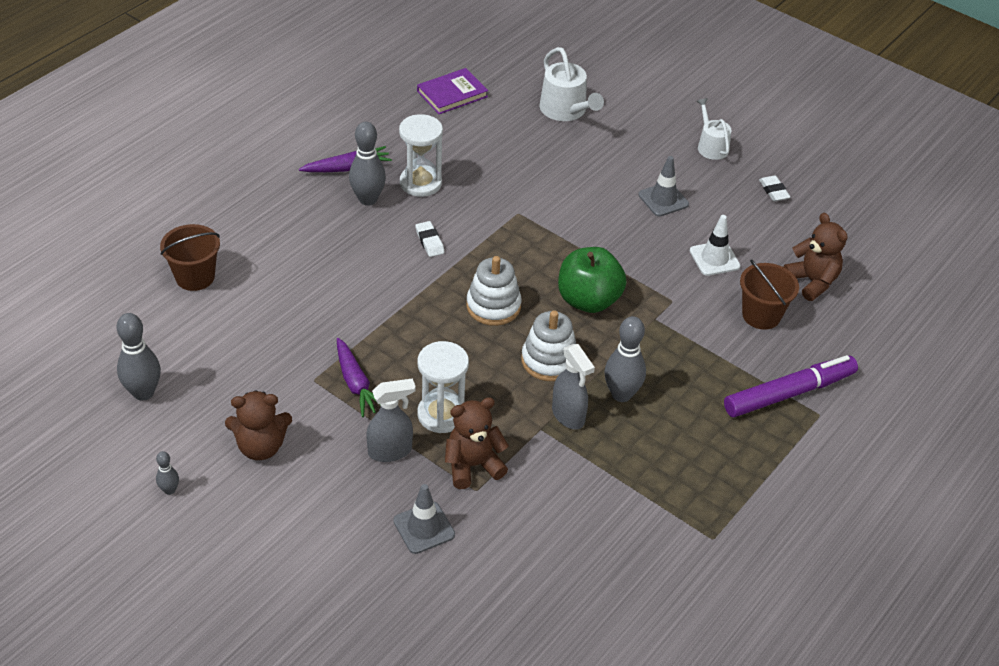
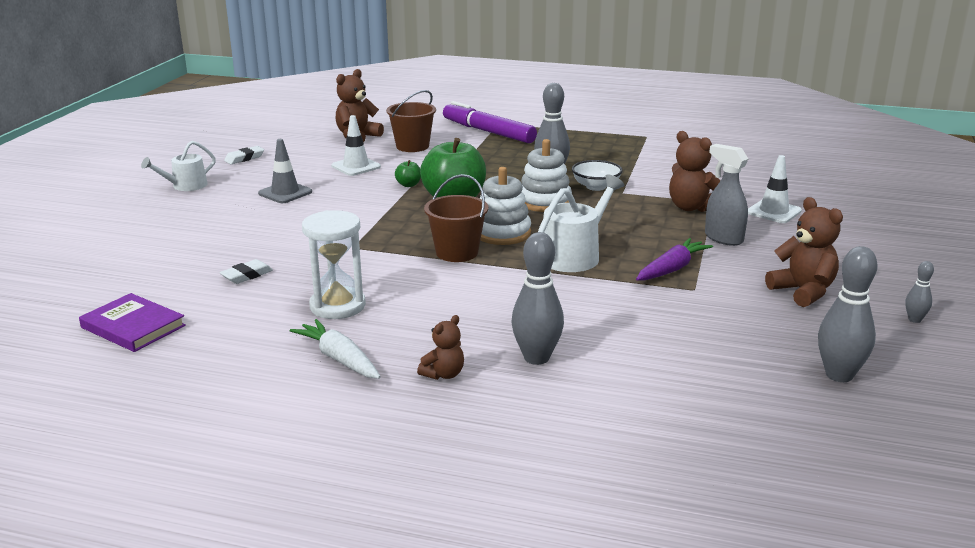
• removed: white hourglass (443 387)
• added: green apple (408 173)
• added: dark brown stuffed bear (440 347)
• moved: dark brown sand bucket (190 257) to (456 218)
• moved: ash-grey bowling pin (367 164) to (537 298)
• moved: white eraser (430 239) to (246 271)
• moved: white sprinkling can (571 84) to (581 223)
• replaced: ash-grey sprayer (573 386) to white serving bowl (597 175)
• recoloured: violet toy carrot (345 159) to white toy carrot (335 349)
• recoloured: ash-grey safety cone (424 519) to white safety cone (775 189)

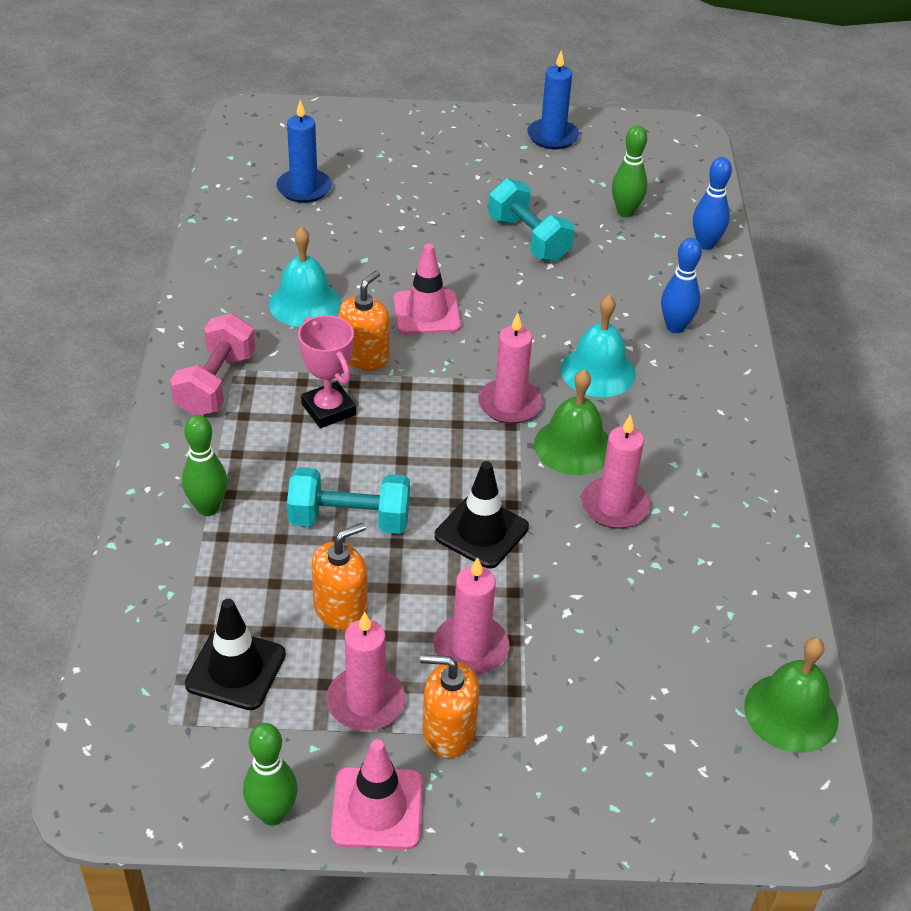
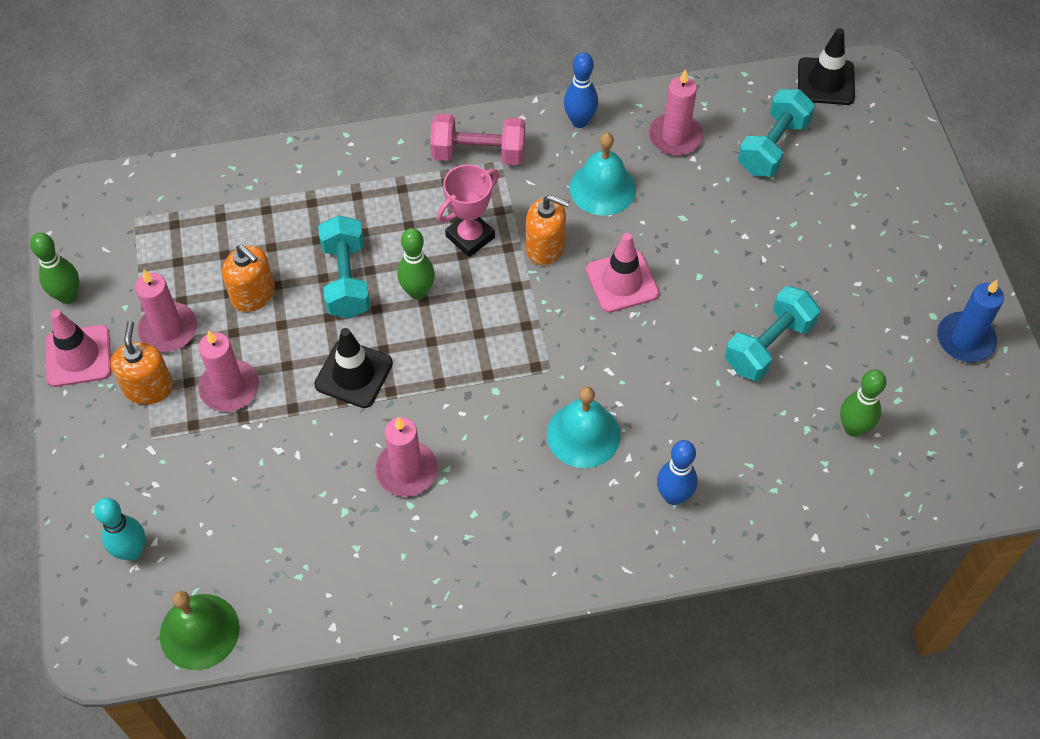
• removed: green bell (571 422)
• added: teal bowling pin (120 529)
• moved: green bowling pin (205 465) to (416 264)
• moved: black safety cone (235 654) to (826 66)
• moved: pink candle (510 368) to (676 112)
• moved: cobalt bowling pin (712 203) to (581 90)
• replaced: cobalt candle (304 151) to teal hand weight (776 133)

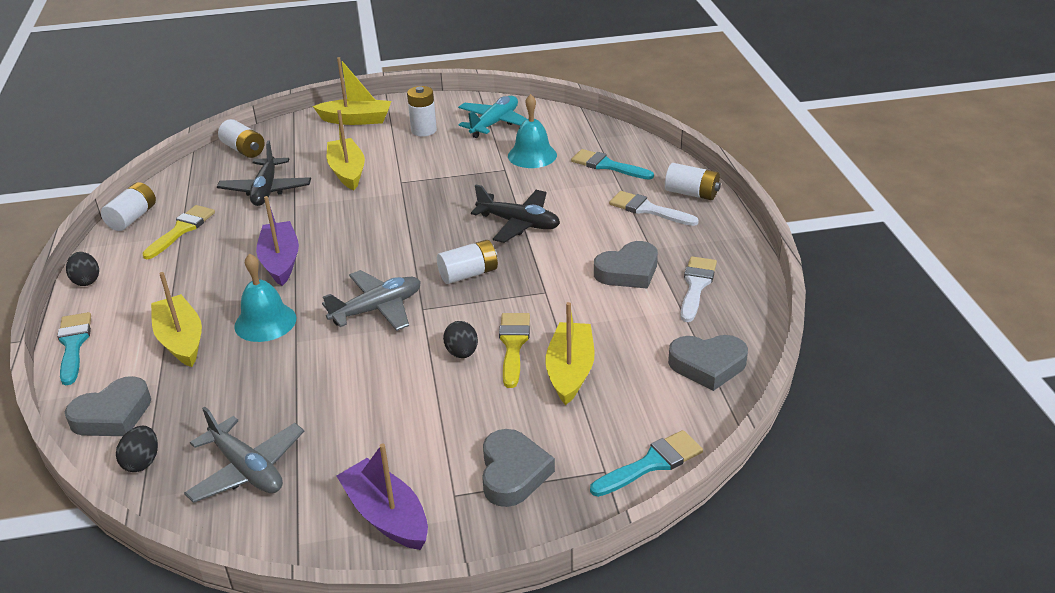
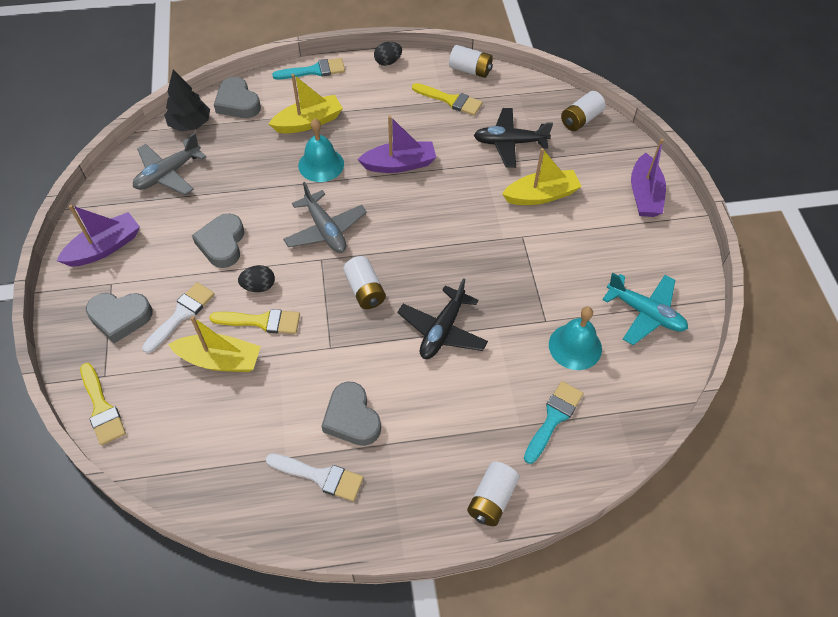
• removed: white power cell (422 111)
• moved: white paint brush (654 208) to (178 317)
• moved: ash-grey love heart (708 363) to (218 240)
• replaced: black toy egg (137 449) to black toy tree (187 100)
• recoloured: golden sailboat (352 91) to violet sailboat (648 178)
• recoloured: teal paint brush (646 463) to golden paint brush (103 404)

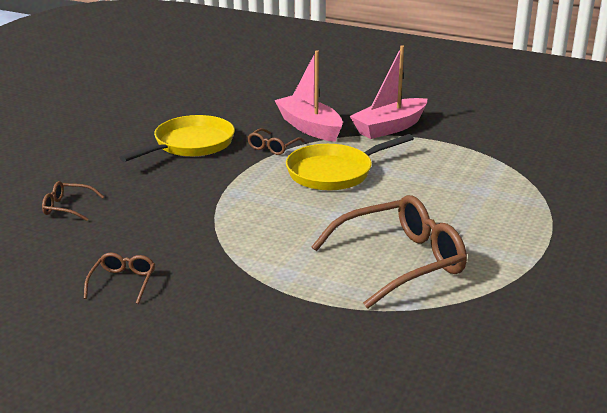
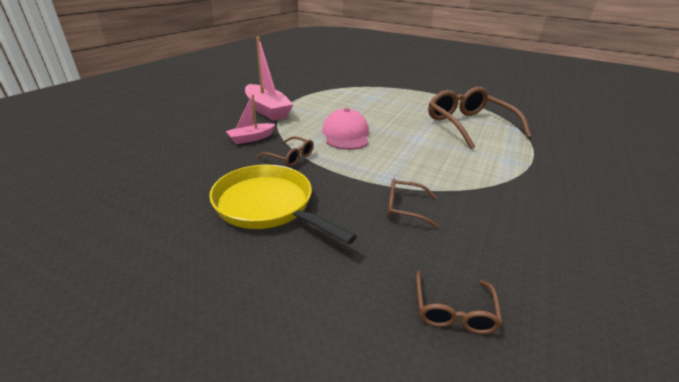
• moved: dark brown glasses (119 278) to (413 203)
• replaced: golden pan (350 162) to pink baseball cap (345 129)
• resized: pink sailboat (308 96) = (250 119) x0.56

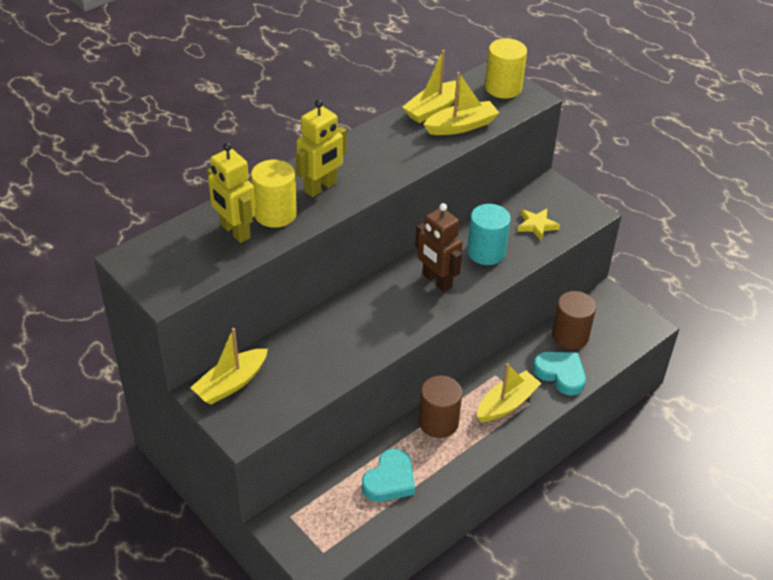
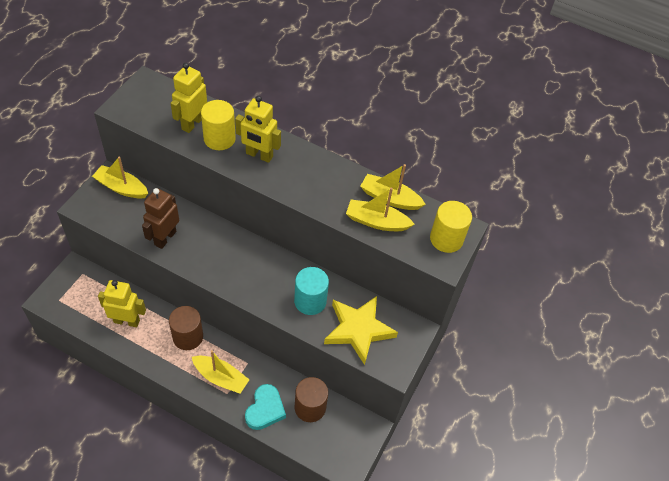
• moved: dark brown robot figure (439 247) to (160 218)
• replaced: teal love heart (388 475) to golden robot figure (122 303)
• turned: golden sailboat (461 103) = (380 209) 150 degrees clockwise
• resized: golden star shape (538 224) = (361 330) x1.97

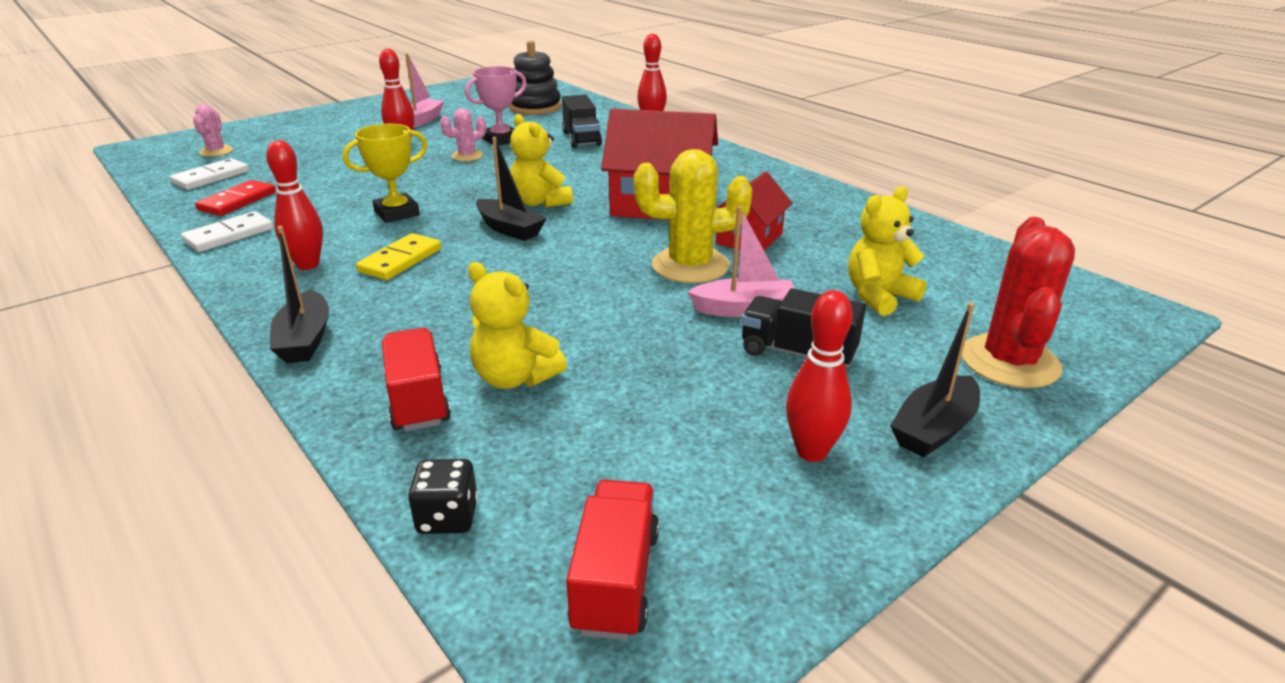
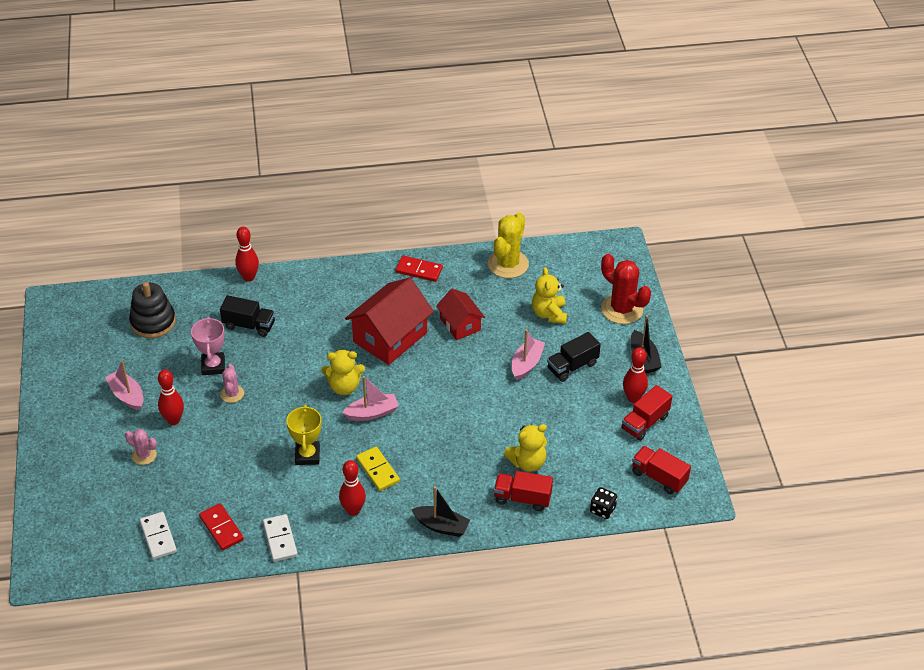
• added: crimson domino piece (419 269)
• added: crimson truck (646 413)
• moved: pink saguaro cactus (213 130) to (141 447)
• moved: golden saguaro cactus (693 216) to (508 245)
• recoloured: black sailboat (511 189) to pink sailboat (370 398)

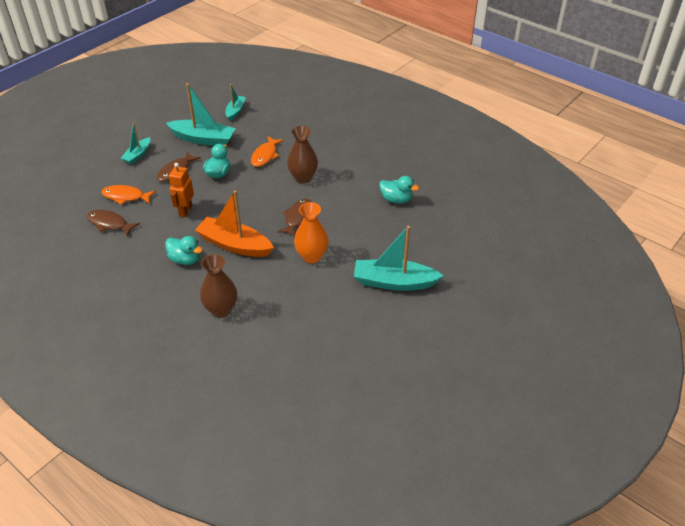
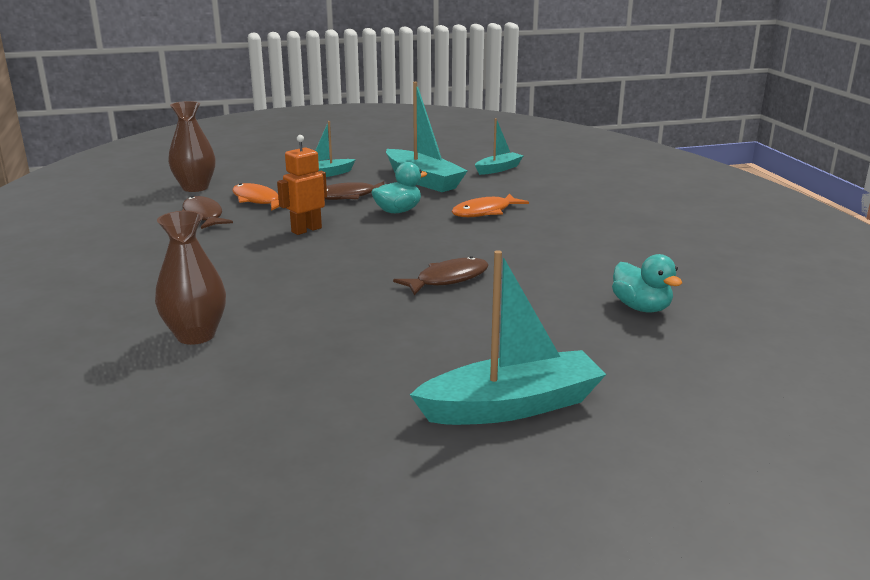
• removed: teal rubber duck (183 250)
• removed: orange-coloured sailboat (234 223)
• removed: orange-coloured flower vase (311 232)
• moved: dark brown flower vase (302 154) to (192 146)
• turned: teal sailboat (399 258) = (508 337) 120 degrees clockwise

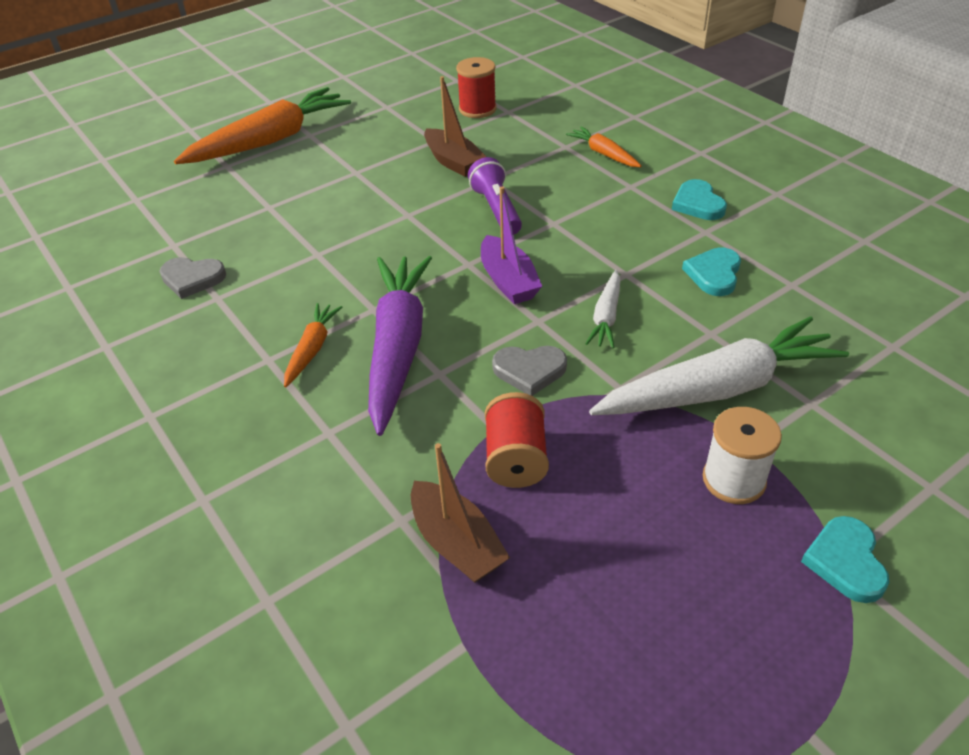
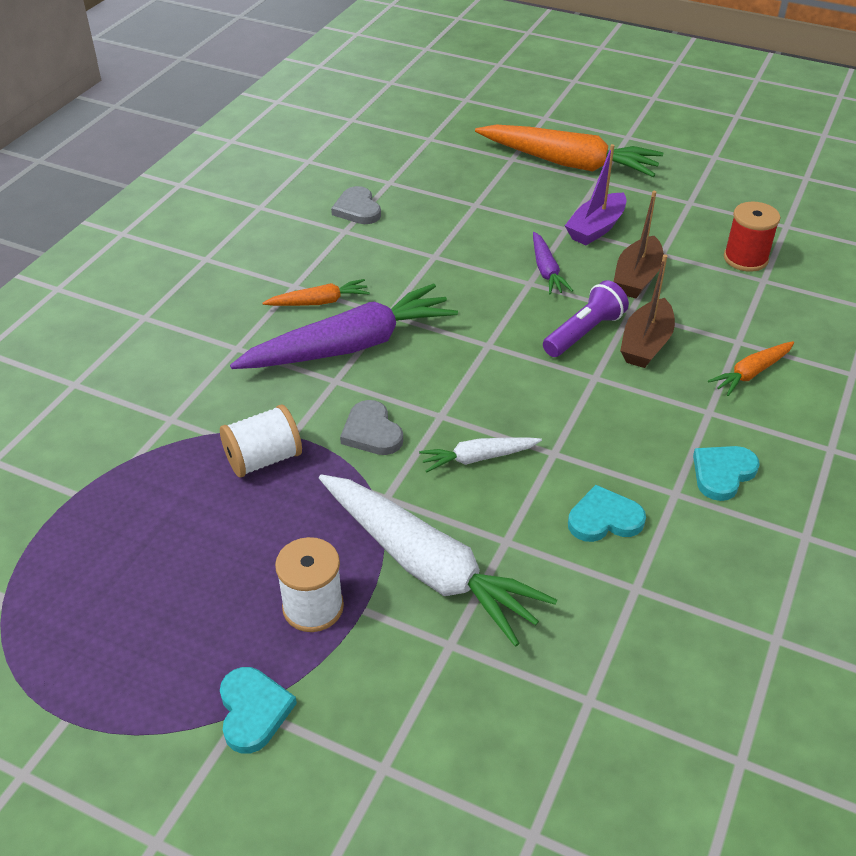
• added: violet toy carrot (553 263)
• moved: dark brown sailboat (460 513) to (647 311)
• moved: violet sailboat (511 245) to (596 194)
• recoloured: crimson reel of thread (517 440) to white reel of thread (261 440)
• turned: orange-coloured toy carrot (604 146) = (751 368) 150 degrees counterclockwise
• turned: teal love heart (845 559) = (258 710) 105 degrees clockwise

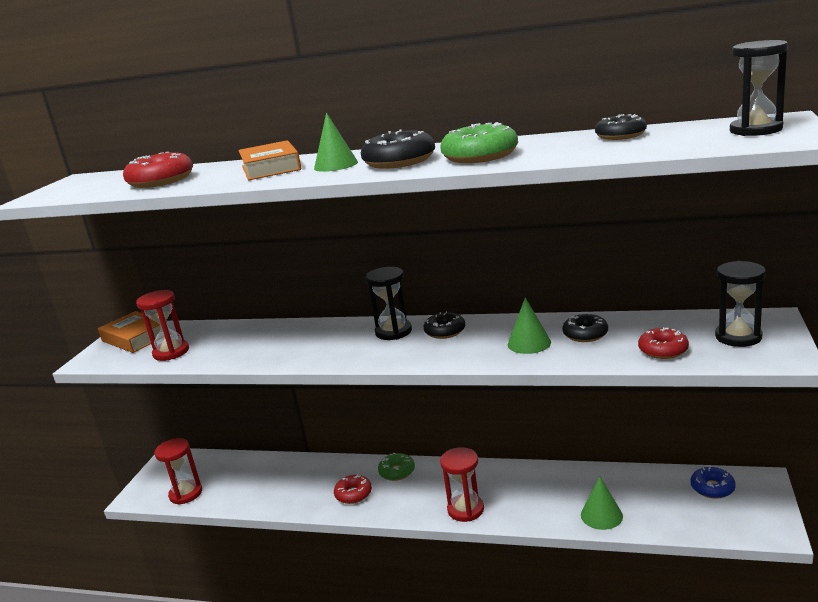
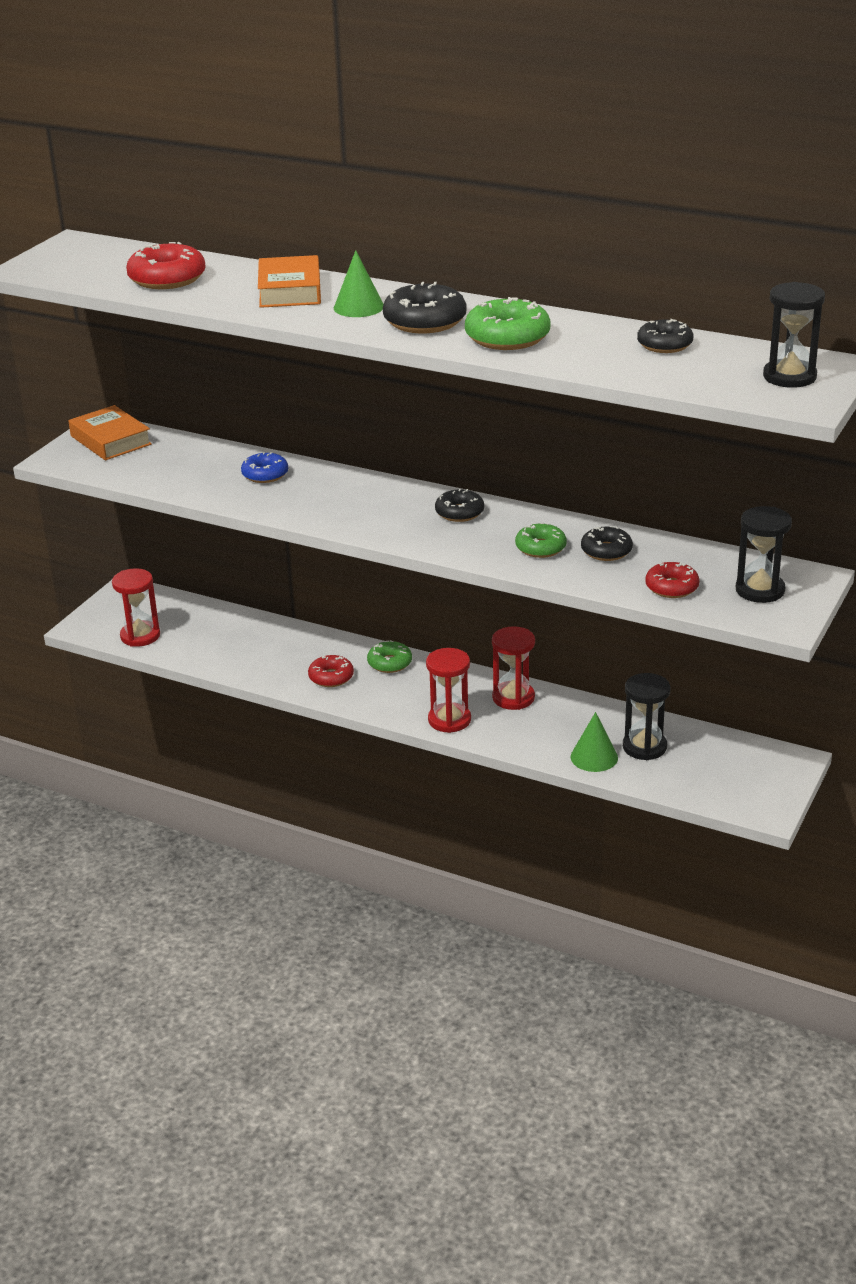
• moved: crimson hourglass (162 325) to (513 668)
• moved: black hourglass (388 303) to (646 716)
• moved: cobalt doughnut (713 482) to (264 467)
• replaced: green solid cone (529 325) to green doughnut (541 540)

